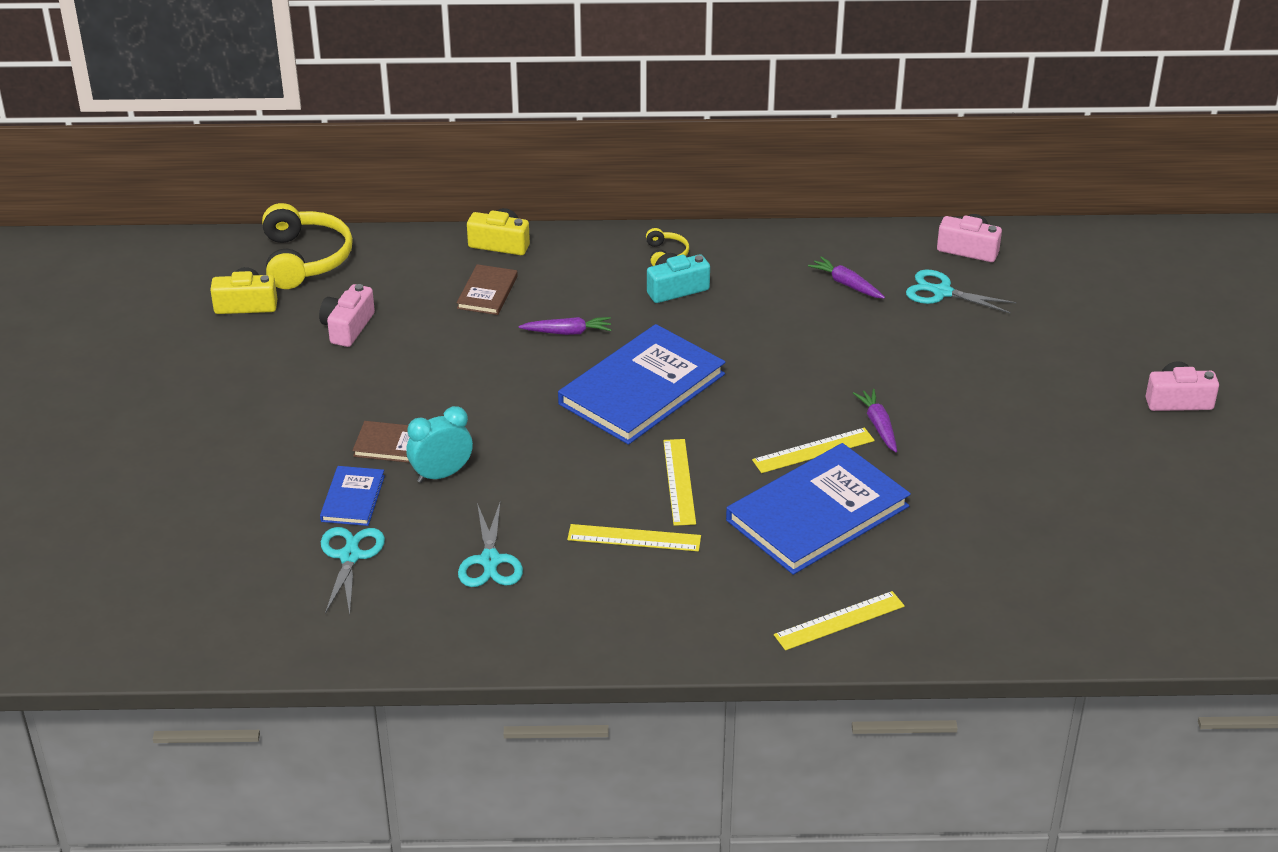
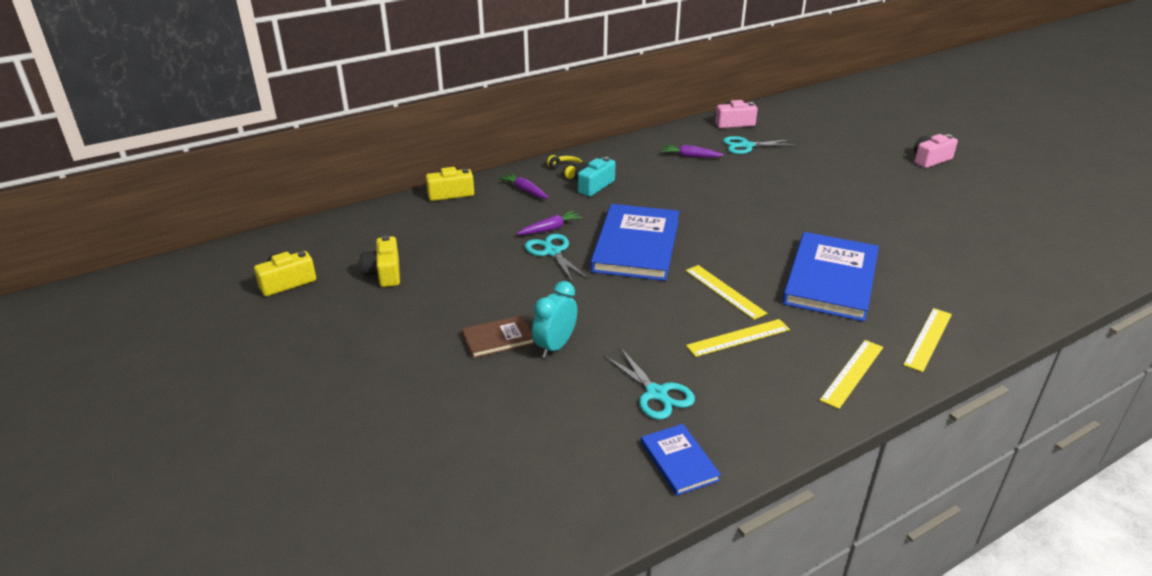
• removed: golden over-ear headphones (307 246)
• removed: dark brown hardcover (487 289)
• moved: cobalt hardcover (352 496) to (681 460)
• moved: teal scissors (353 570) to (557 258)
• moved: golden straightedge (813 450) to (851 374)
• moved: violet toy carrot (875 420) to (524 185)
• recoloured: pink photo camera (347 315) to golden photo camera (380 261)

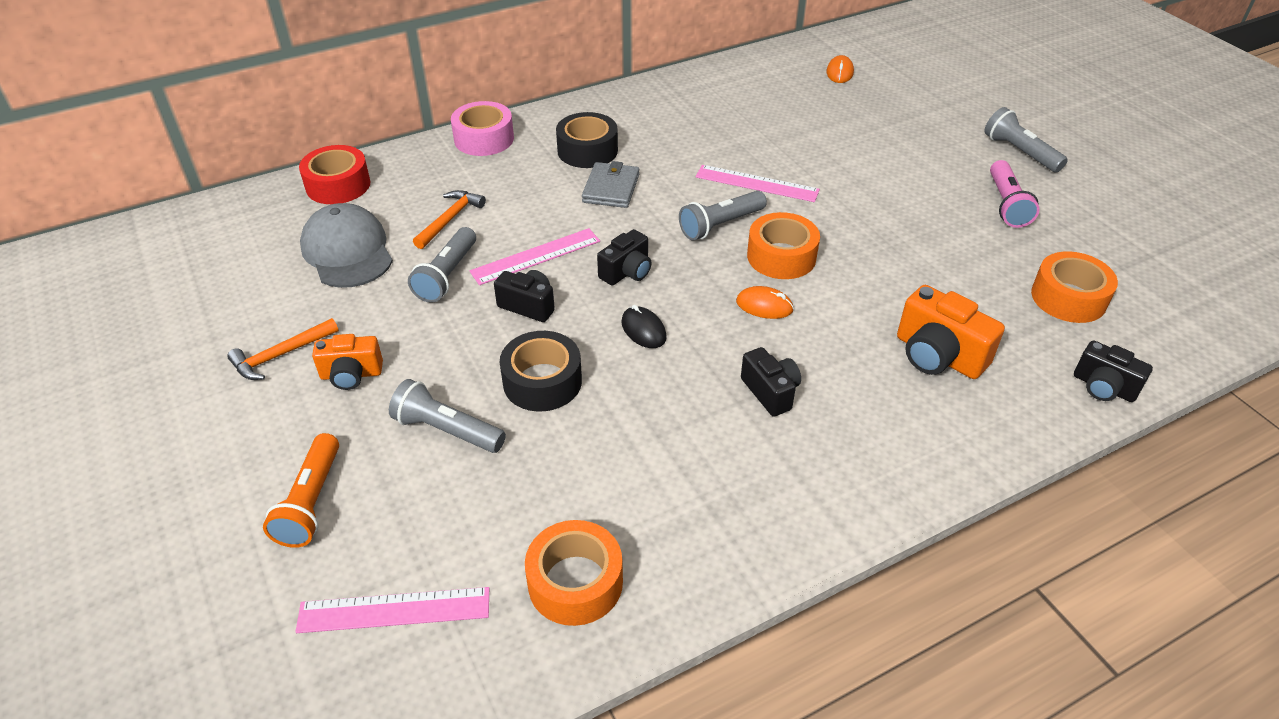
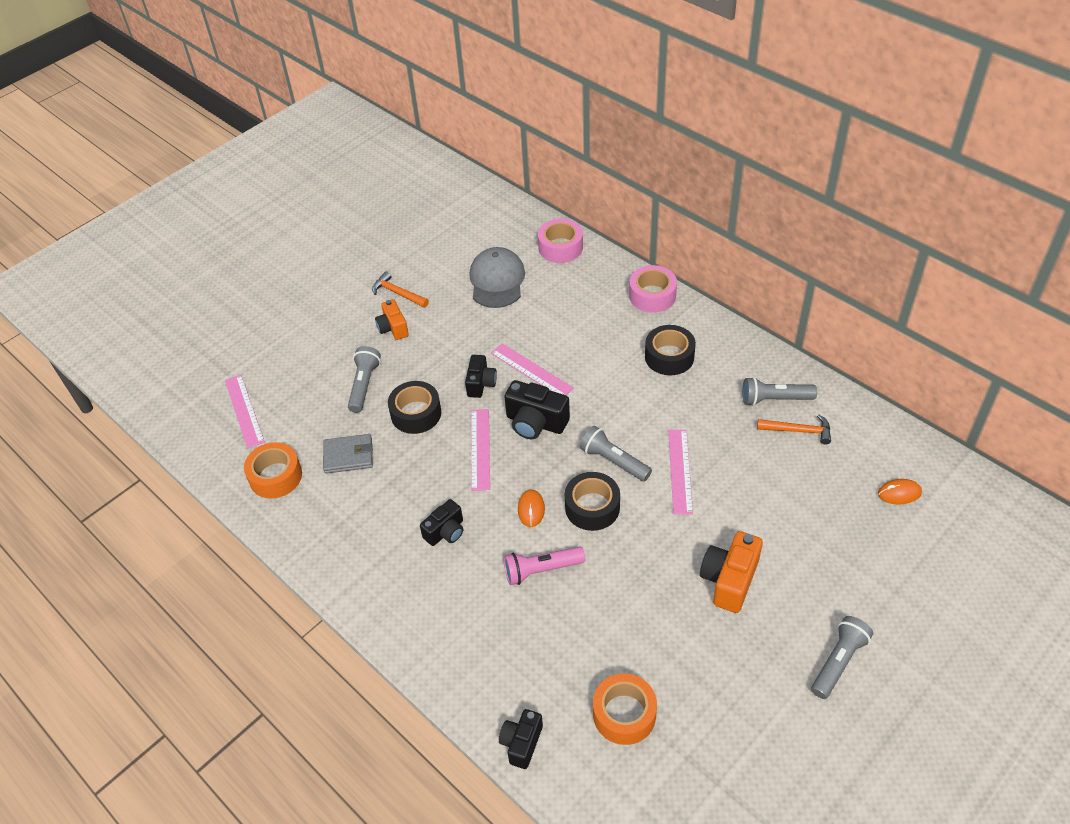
• removed: orange-coloured flashlight (301 490)
• moved: ash-grey flashlight (442 265) to (779 391)
• moved: orange-coloured hammer (449 219) to (794 429)
• moved: ash-grey billfold (610 184) to (348 454)
• moved: orange-coloured photo camera (951 332) to (731 572)
• moved: pink flashlight (1015 194) to (544 565)
• replaced: black mouse (644 326) to pink straightedge (480 450)
• recoloured: crimson roll of tape (335 174) to pink roll of tape (560 241)
• recoloured: orange-coloured roll of tape (783 245) to black roll of tape (592 501)
• turned: ash-grey baseball cap (346 245) = (497 277) 45 degrees counterclockwise
• resized: black photo camera (624 257) = (537 409) x1.54

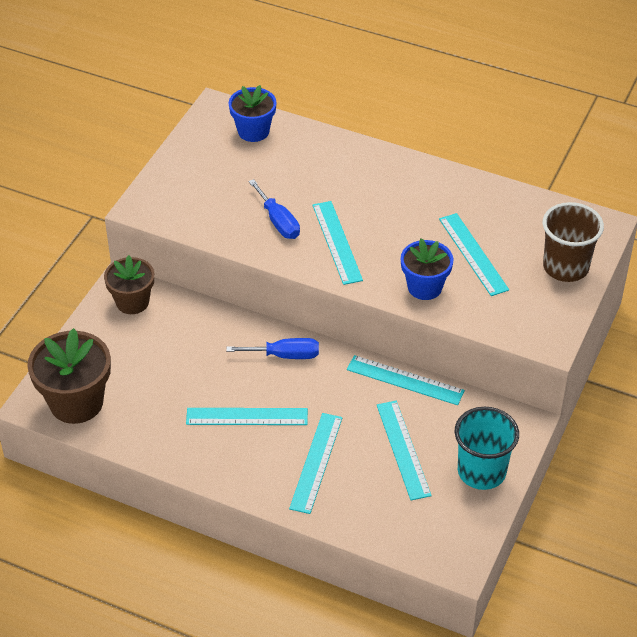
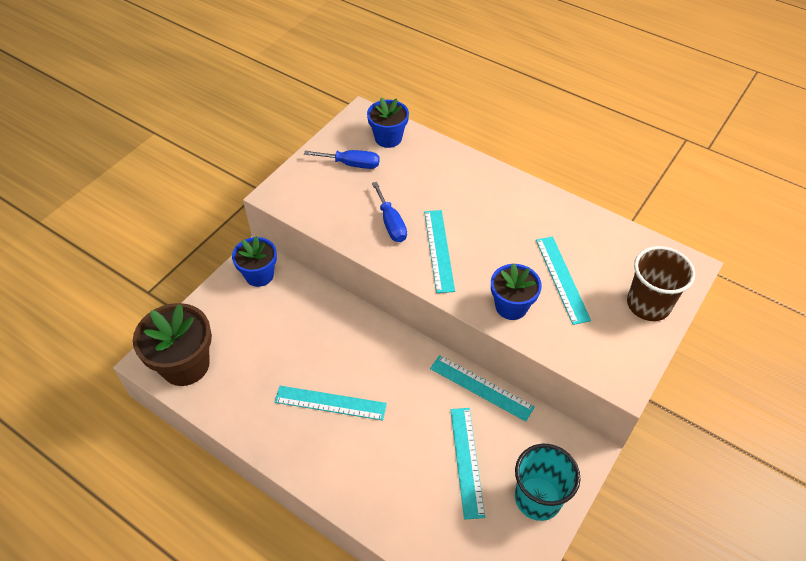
• removed: teal straightedge (316 463)
• moved: cobalt screwdriver (272 348) to (342 159)
• recoloured: dark brown plant pot (129 284) to cobalt plant pot (254 261)

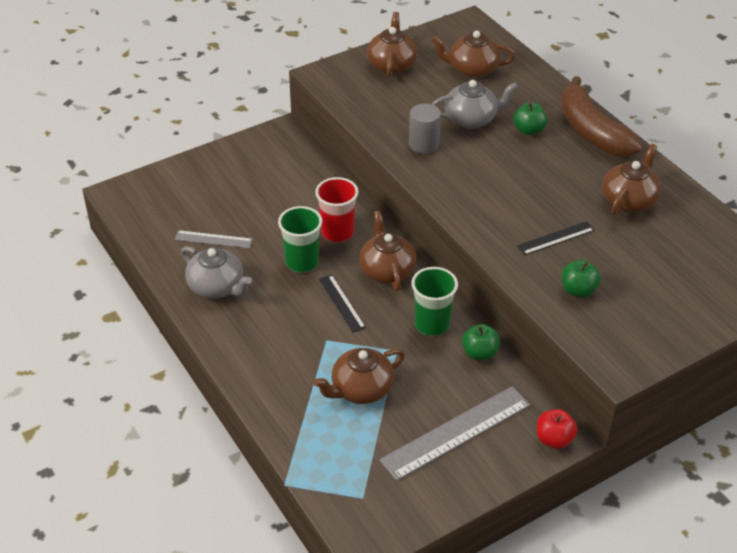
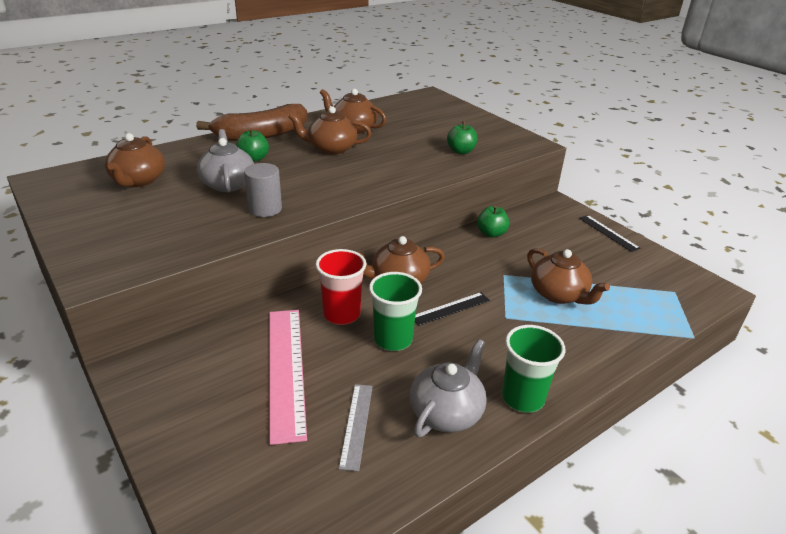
• removed: ash-grey straightedge (455 433)
• removed: crimson apple (557 429)
• added: pink straightedge (288 377)
• moved: dark brown teapot (392 44) to (330 130)
• moved: green tumbler (435 301) to (534 369)
• moved: black straightedge (556 238) to (609 233)

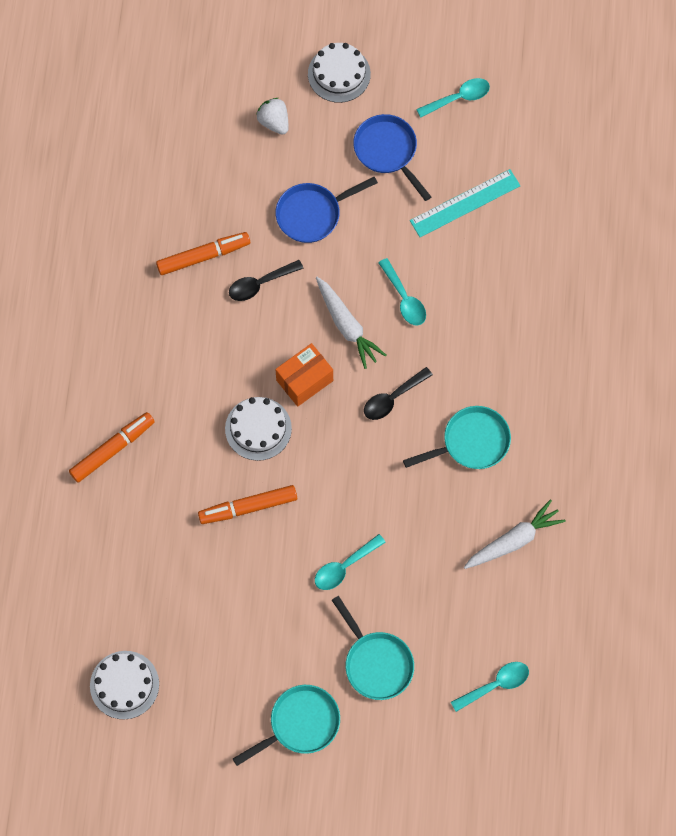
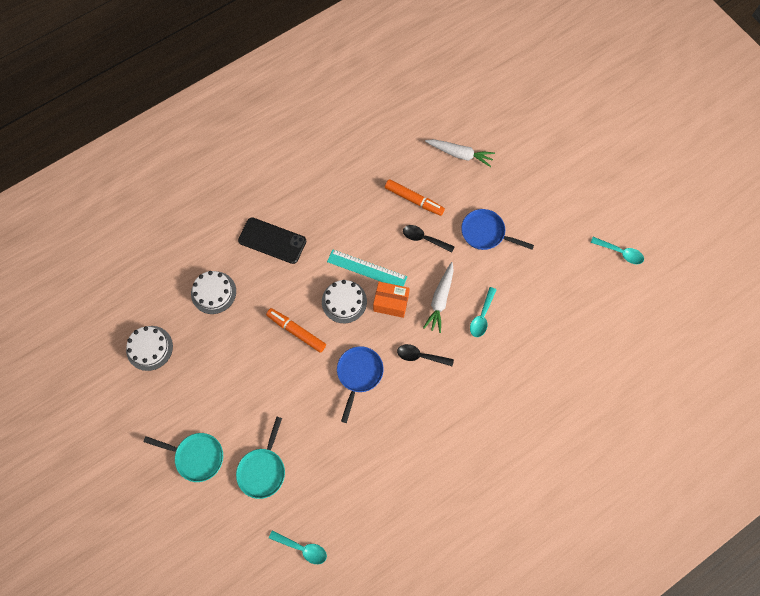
• removed: white strawberry (272 116)
• removed: teal spoon (350 562)
• removed: teal pan (457 437)
• moved: white gateau (339 73) to (213 292)
• moved: cobalt pan (392 157) to (360 384)
• moved: teal straightedge (465 203) to (367 268)
• moved: white toy carrot (515 534) to (460 153)
• replaced: orange-coloured marker (112 447) to black smartphone (272 240)

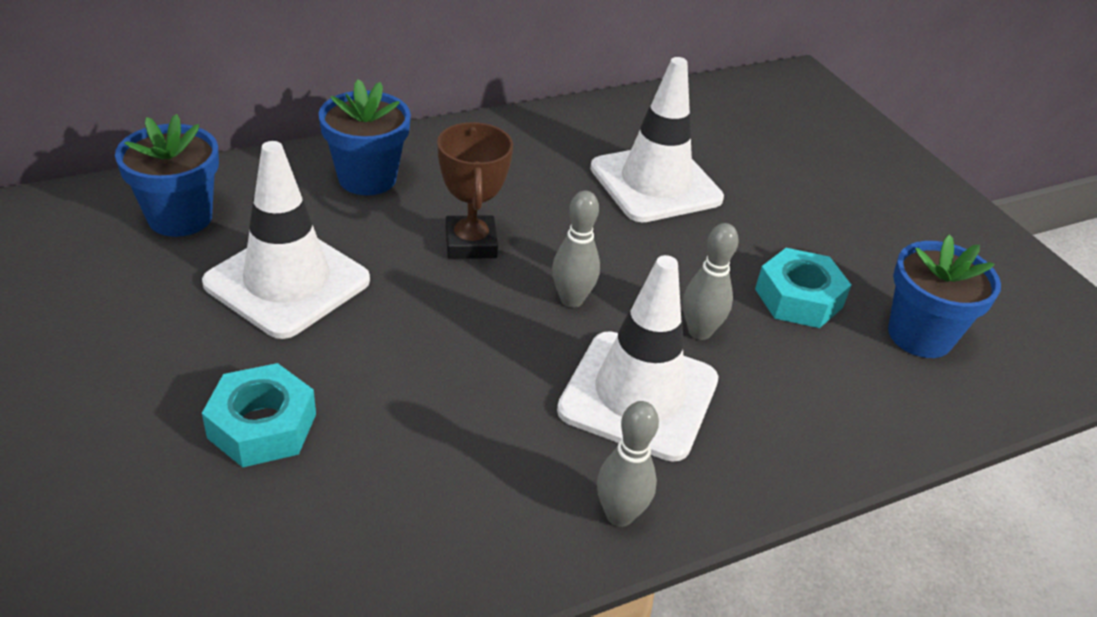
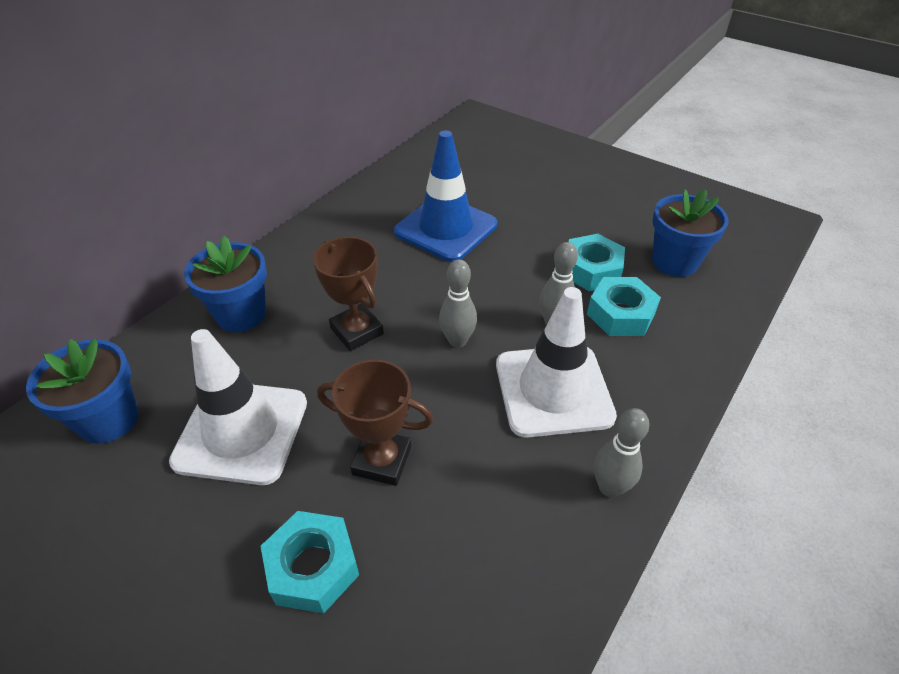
• added: dark brown trophy (375 423)
• added: teal hex nut (624 306)
• recoloured: white safety cone (657 139) to cobalt safety cone (445 196)

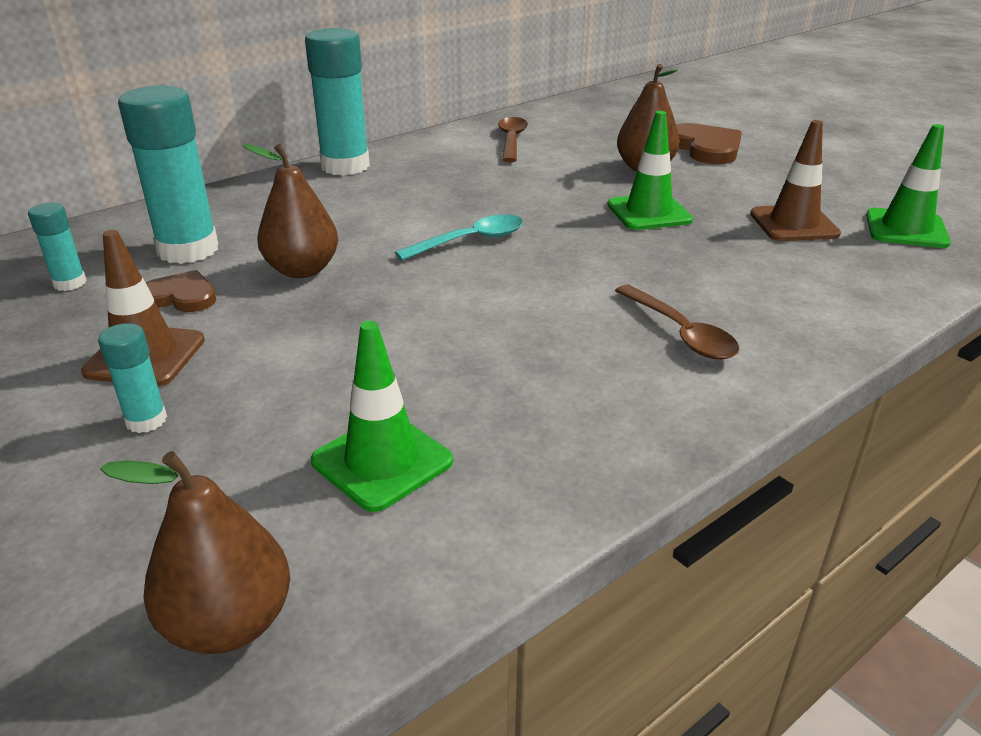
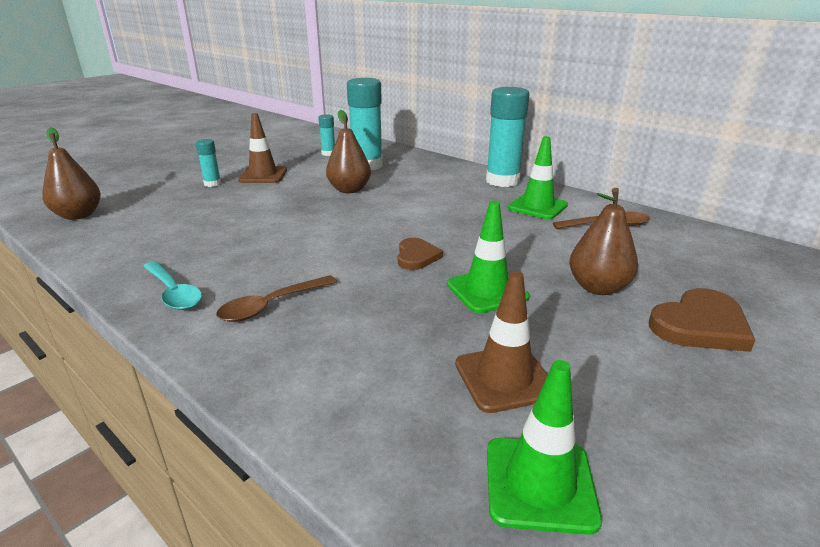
• moved: dark brown love heart (180 291) to (420 254)
• moved: green safety cone (382 416) to (538 177)
• moved: teal spoon (459 237) to (172 285)

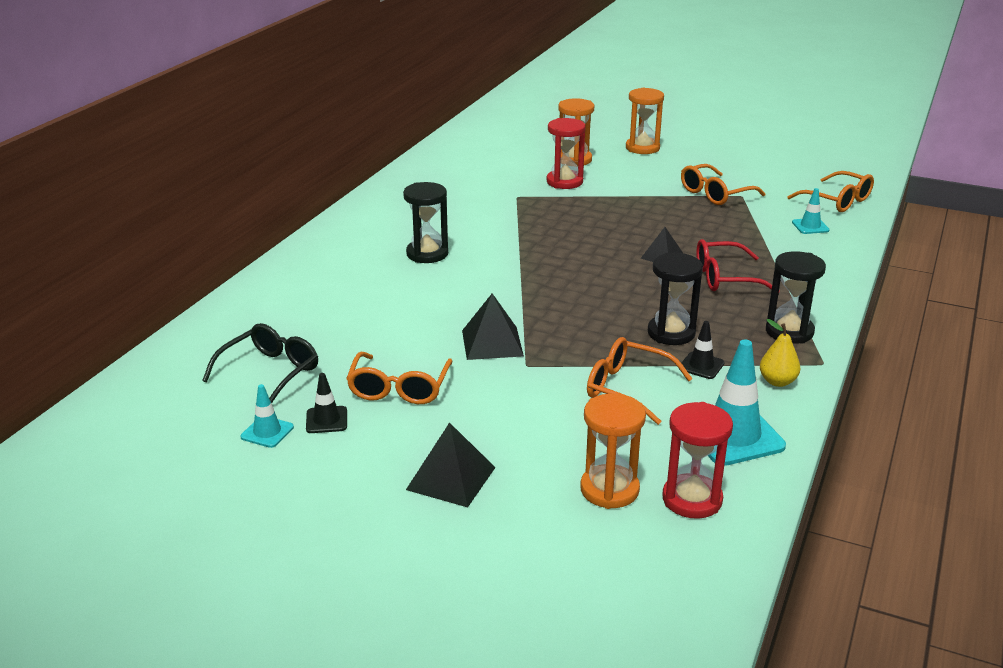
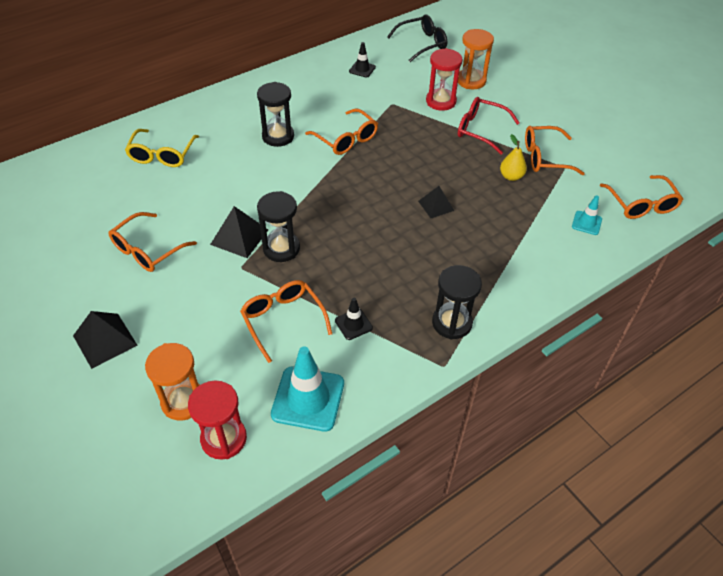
• removed: teal safety cone (267 416)
• removed: orange-coloured hourglass (645 121)
• added: golden glasses (162 148)
• added: orange-coloured glasses (341 131)
• moved: black glasses (260 363) to (417 38)
• moved: black safety cone (326 403) to (362 60)
• moved: black hourglass (675 299) to (278 226)
• moved: crimson glasses (738 265) to (489 126)
• moved: golden toy pear (780 353) to (513 157)

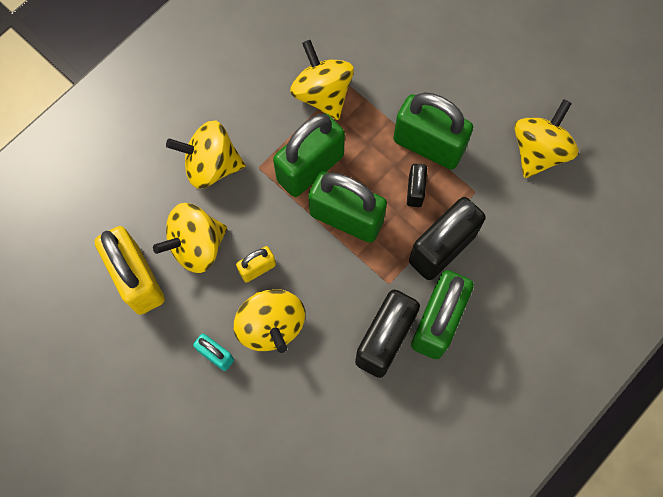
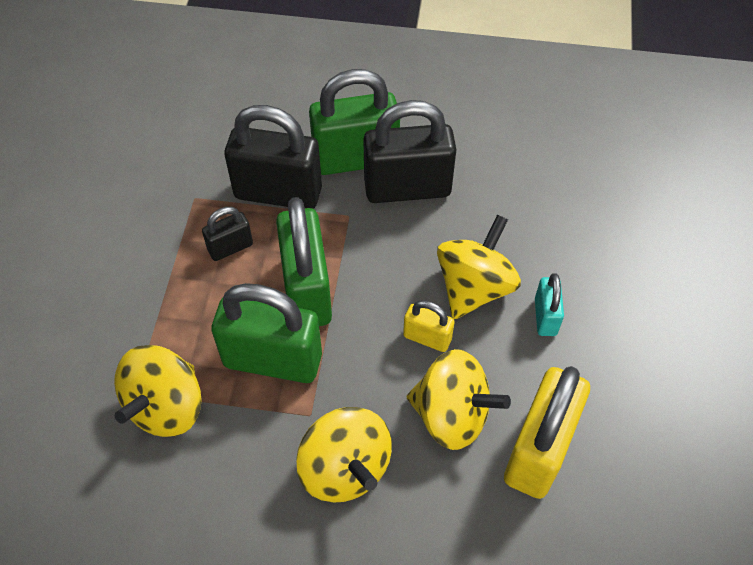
• removed: green padlock (433 131)
• removed: golden toy top (546 138)

